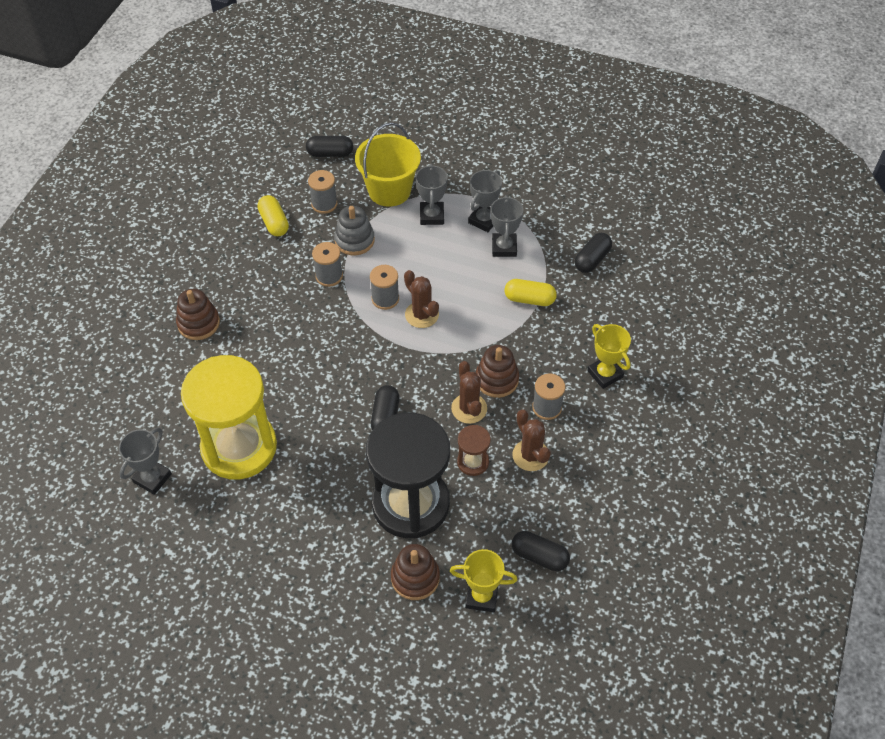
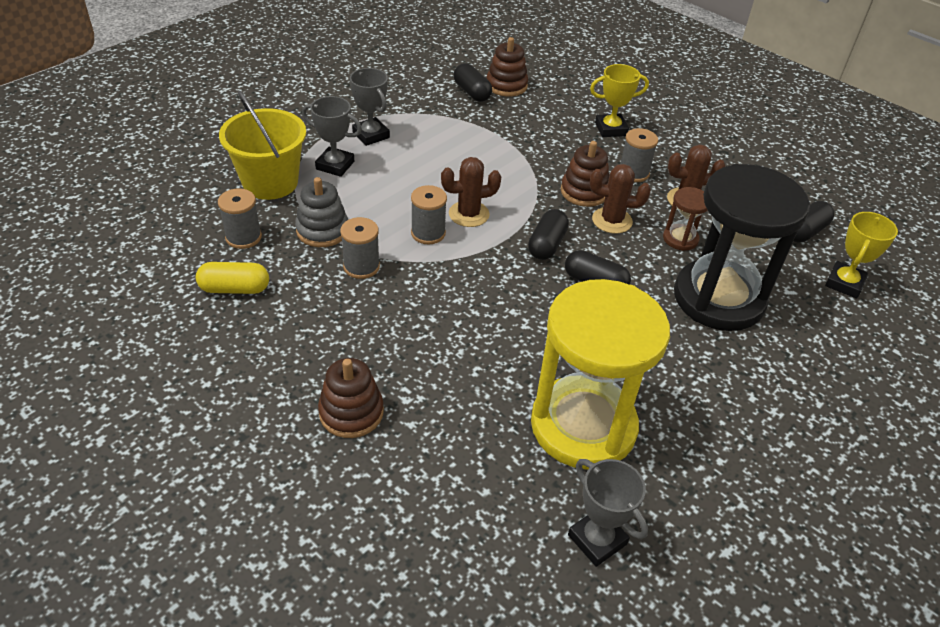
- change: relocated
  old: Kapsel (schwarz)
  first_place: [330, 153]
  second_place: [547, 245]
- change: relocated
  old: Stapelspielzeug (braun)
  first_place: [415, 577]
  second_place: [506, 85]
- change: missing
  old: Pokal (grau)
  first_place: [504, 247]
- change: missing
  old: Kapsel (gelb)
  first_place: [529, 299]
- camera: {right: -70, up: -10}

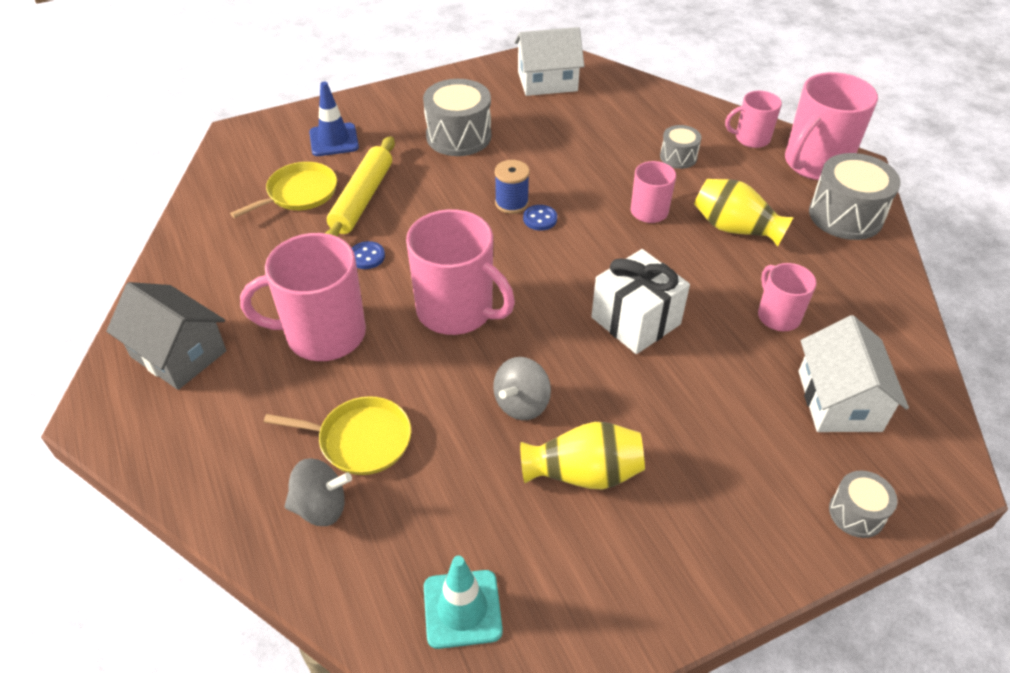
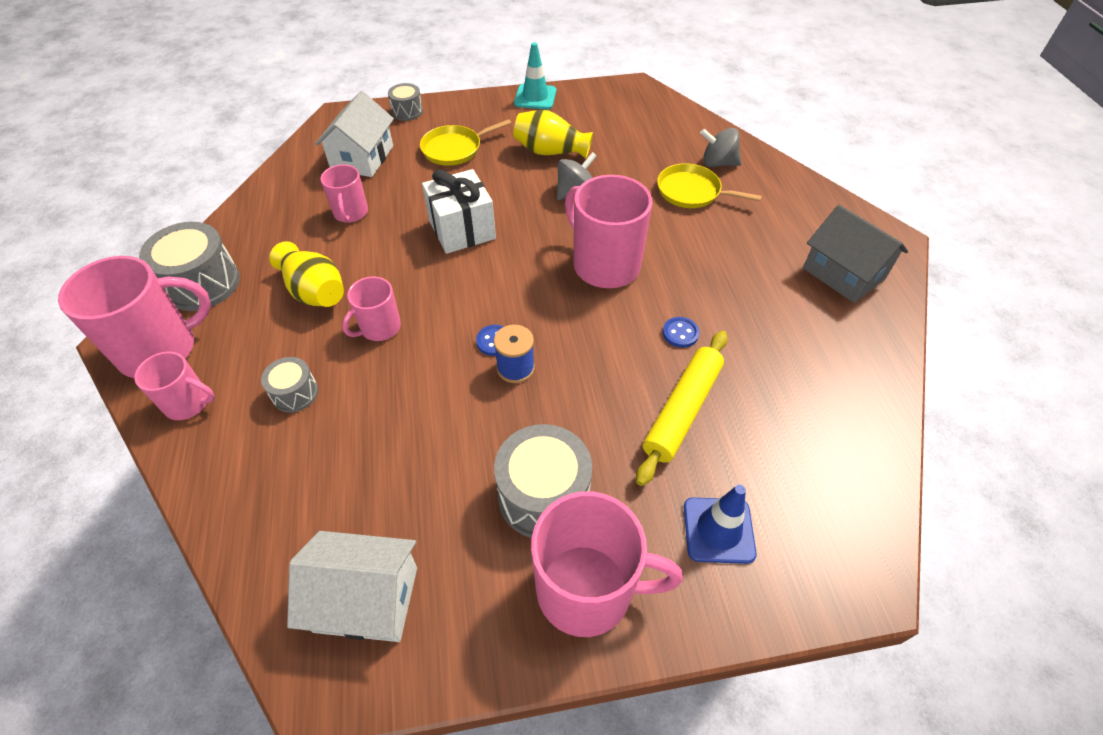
- change: relocated
  old: Pfanne (gelb)
  first_place: [299, 193]
  second_place: [454, 149]
- change: relocated
  old: Tasse (rosa)
  first_place: [323, 334]
  second_place: [587, 589]
- change: relocated
  old: Leitkegel (türkis)
  first_place: [462, 609]
  second_place: [535, 97]
- camera: {right: -165, up: 5}

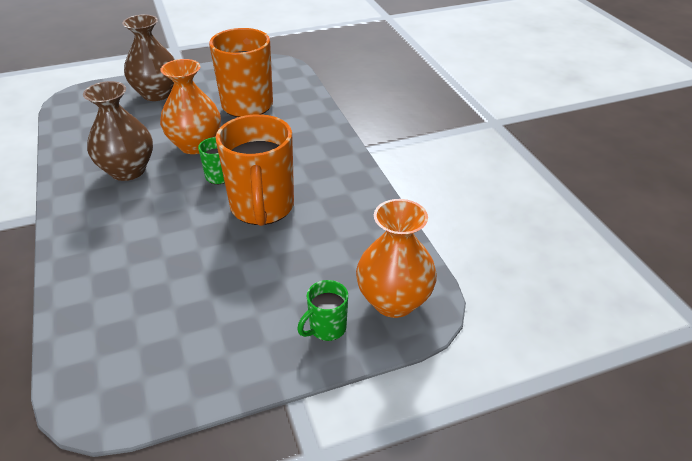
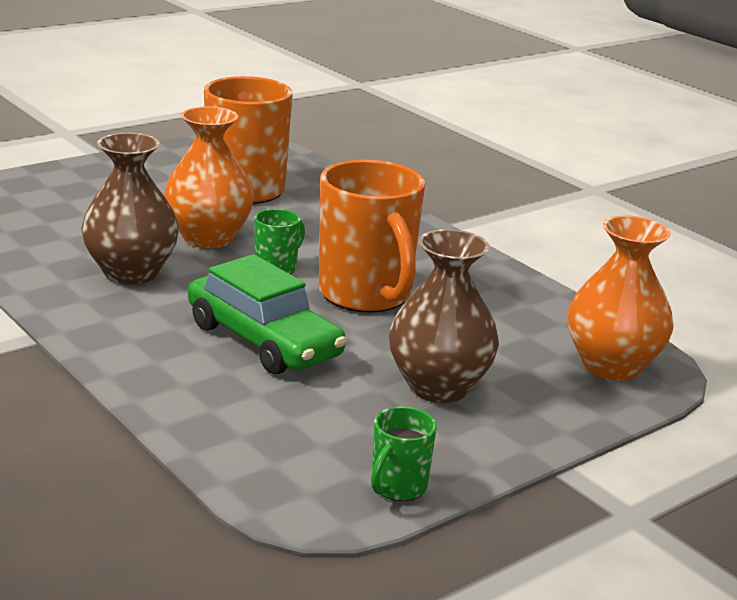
- change: relocated
  old: Vase (braun)
  first_place: [156, 94]
  second_place: [438, 387]
- change: relocated
  old: Tasse (grün)
  first_place: [326, 328]
  second_place: [397, 487]
- change: appeared
  new: Auto (grün)
  second_place: [263, 340]
- camera: {right: -20, up: -15}

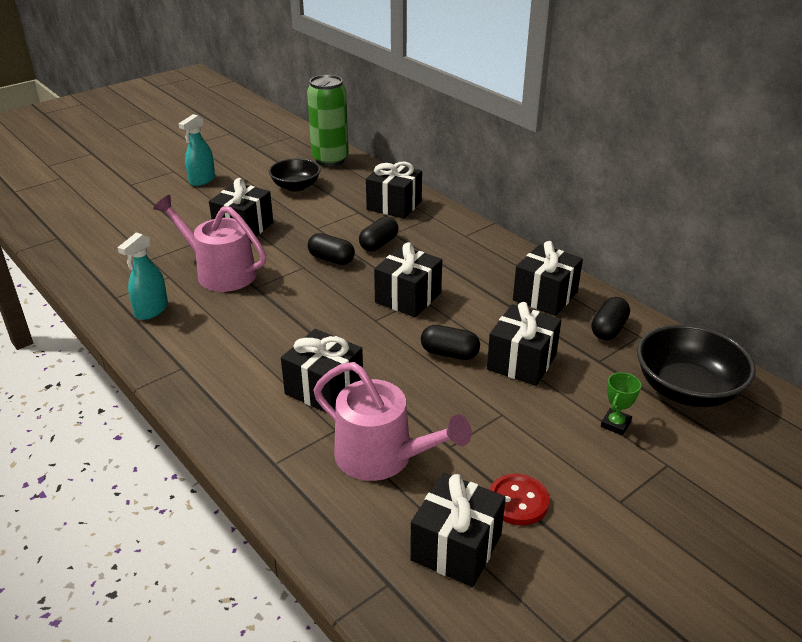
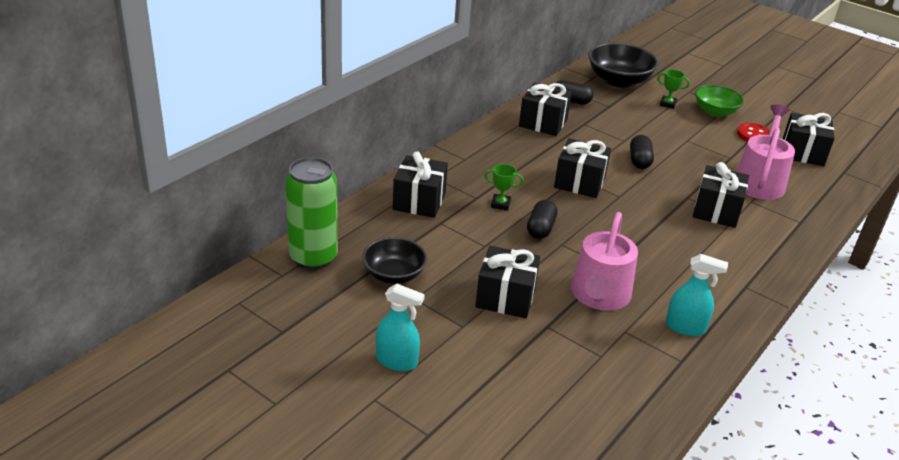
- change: exchanged
  old: Kapsel (schwarz)
  new: Pokal (grün)
  first_place: [379, 244]
  second_place: [500, 204]
- change: missing
  old: Geschenk (schwarz)
  first_place: [522, 362]
- change: appeared
  new: Schüssel (grün)
  second_place: [715, 111]
- camera: {right: -105, up: 0}

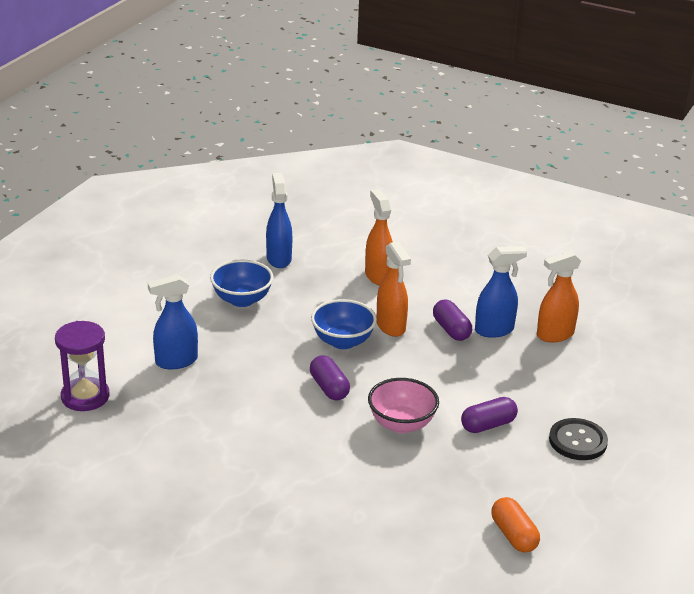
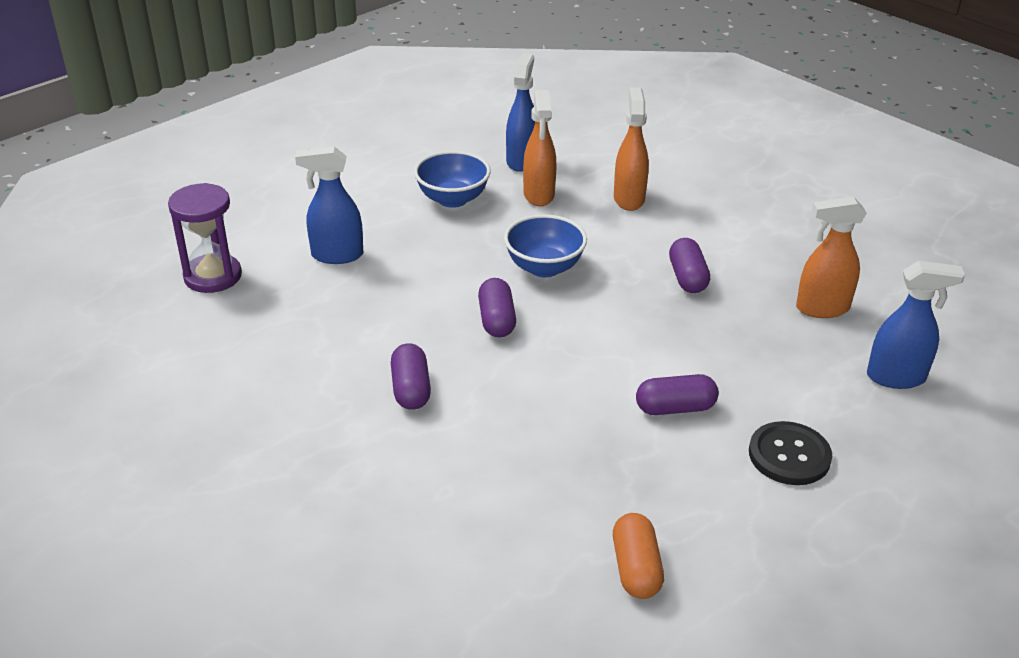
- change: missing
  old: Schüssel (rosa)
  first_place: [401, 424]
- change: relocated
  old: Sprühflasche (orange)
  first_place: [391, 326]
  second_place: [539, 195]
- change: relocated
  old: Sprühflasche (blau)
  first_place: [494, 330]
  second_place: [896, 377]
- change: appeared
  new: Kapsel (lila)
  second_place: [411, 389]
- camera: {right: 20, up: 5}

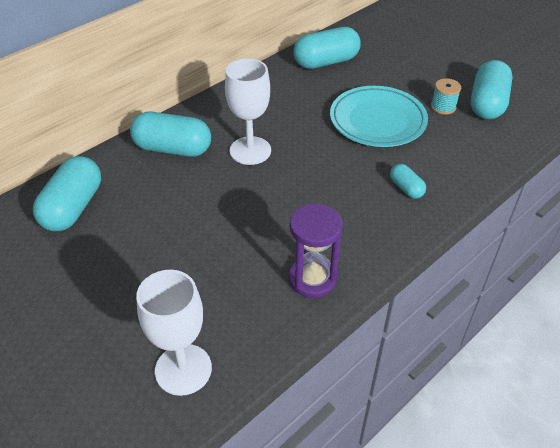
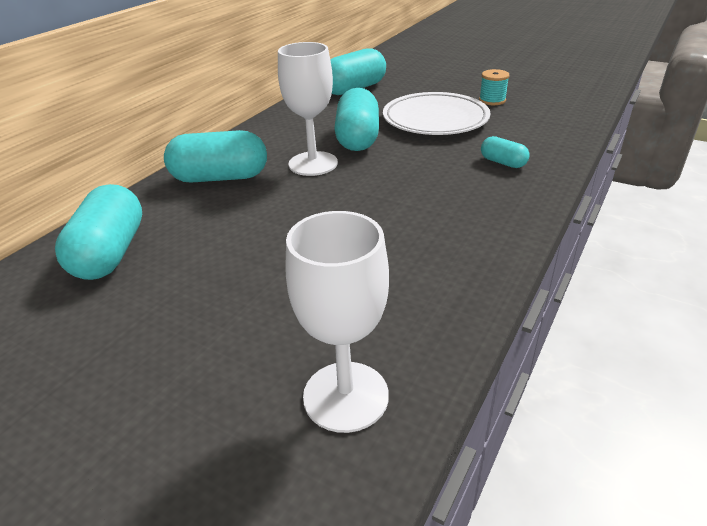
- change: missing
  old: Sanduhr (lila)
  first_place: [312, 279]
- change: colour
  old: Teller (türkis)
  new: Teller (weiß)
  first_place: [377, 120]
  second_place: [435, 119]
- change: relocated
  old: Kapsel (türkis)
  first_place: [487, 104]
  second_place: [358, 138]
- camera: {right: -15, up: -10}

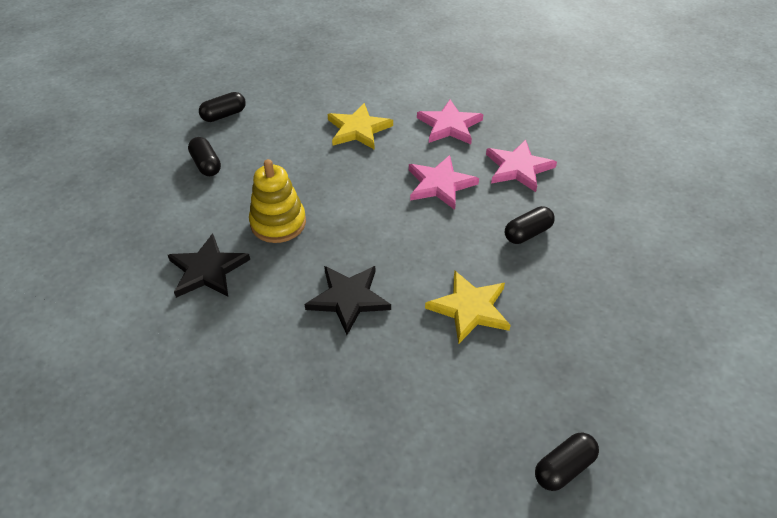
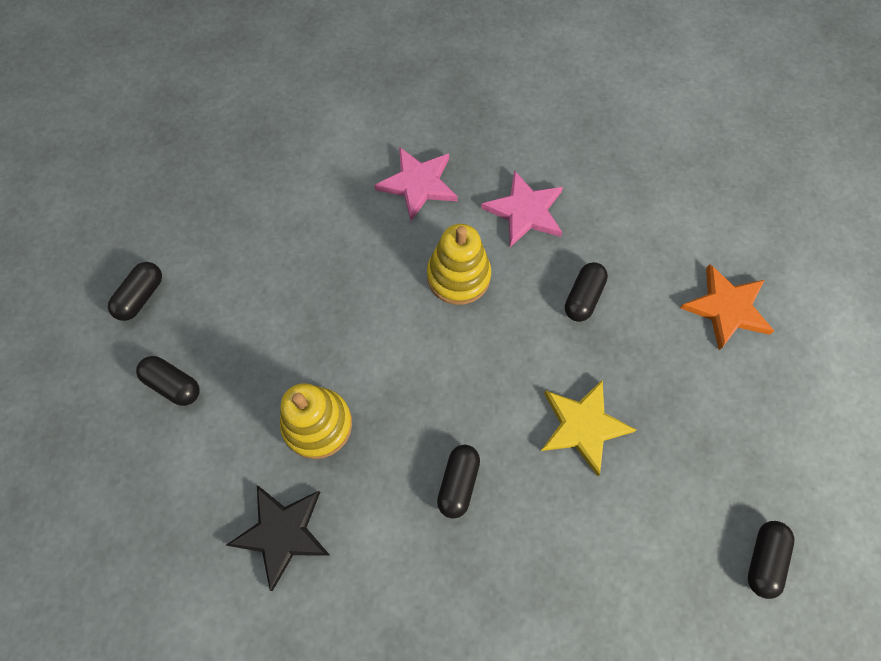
- change: exchanged
  old: Stern (schwarz)
  new: Kapsel (schwarz)
  first_place: [348, 298]
  second_place: [458, 483]
- change: missing
  old: Stern (gelb)
  first_place: [358, 129]
- change: exchanged
  old: Stern (rosa)
  new: Stapelspielzeug (gelb)
  first_place: [440, 184]
  second_place: [458, 276]
- change: appeared
  new: Stern (orange)
  second_place: [727, 308]
- camera: {right: -30, up: 20}

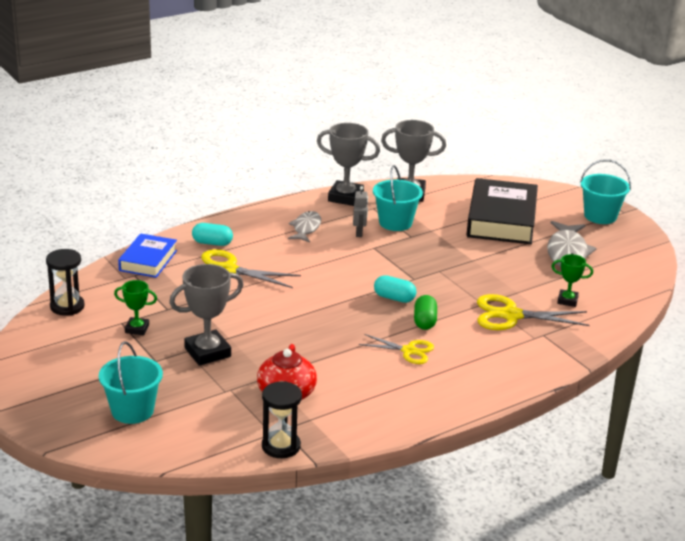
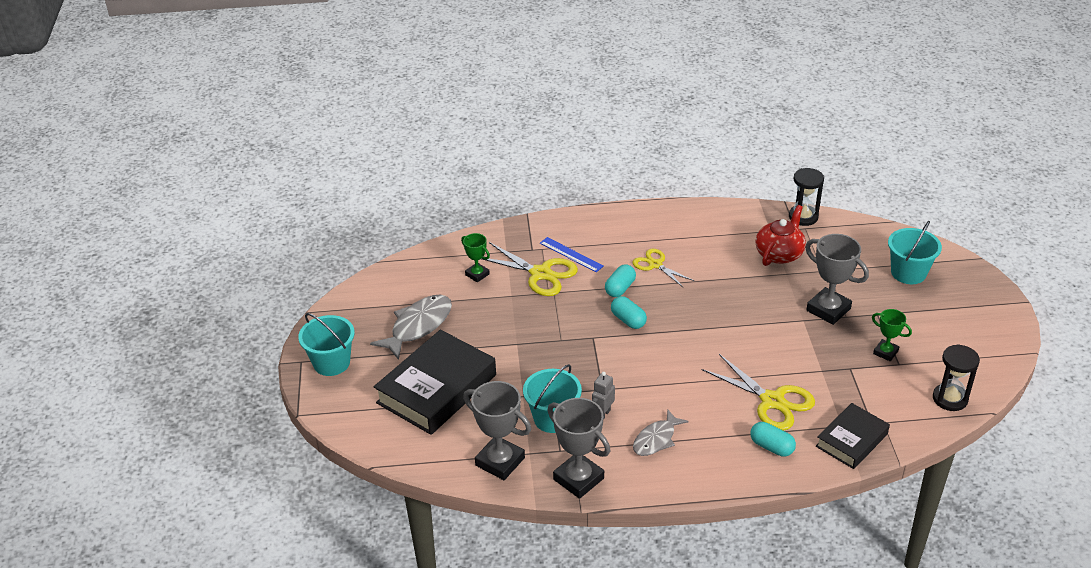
- change: colour
  old: Buch (blau)
  new: Buch (schwarz)
  first_place: [148, 260]
  second_place: [851, 440]
- change: spun
  old: Pokal (grau)
  first_place: [207, 352]
  second_place: [828, 309]
  degrees: 45
- change: colour
  old: Kapsel (grün)
  new: Kapsel (türkis)
  first_place: [424, 321]
  second_place: [620, 288]
- change: appeared
  new: Lineal (blau)
  second_place: [571, 254]
- camera: {right: -150, up: 10}

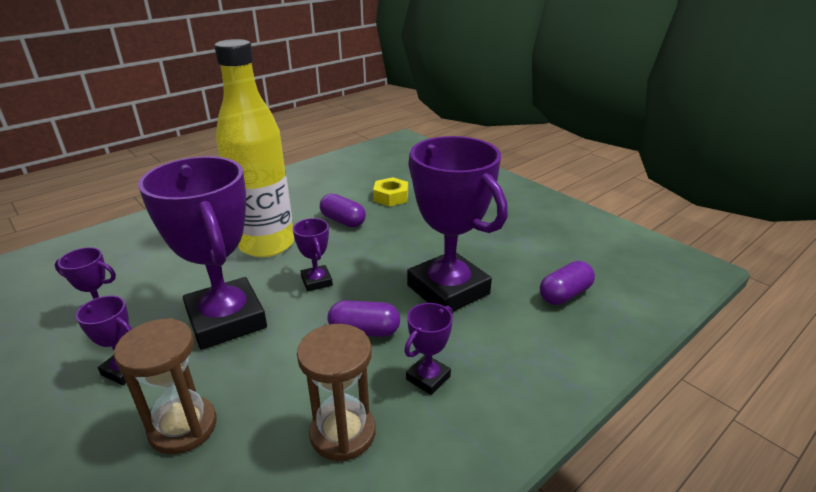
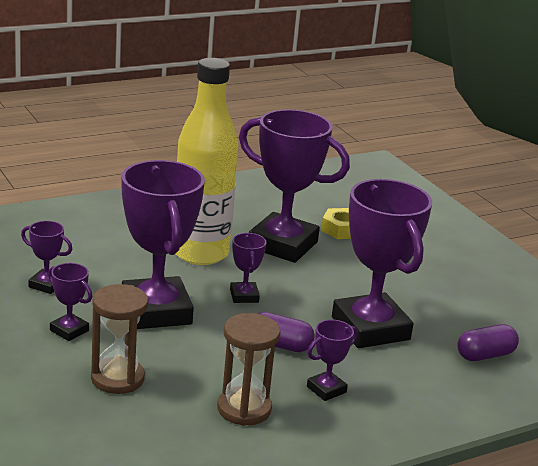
- change: exchanged
  old: Kapsel (lila)
  new: Pokal (lila)
  first_place: [343, 221]
  second_place: [282, 245]
- camera: {right: 10, up: -5}

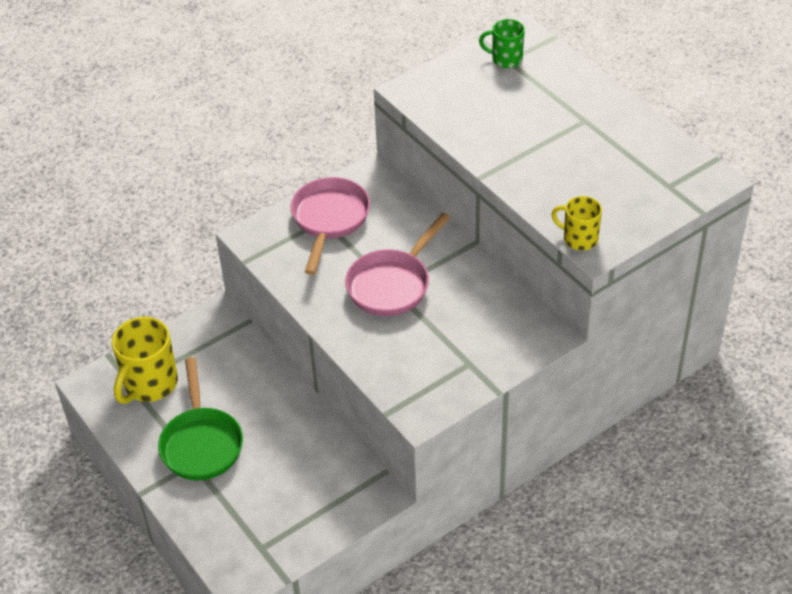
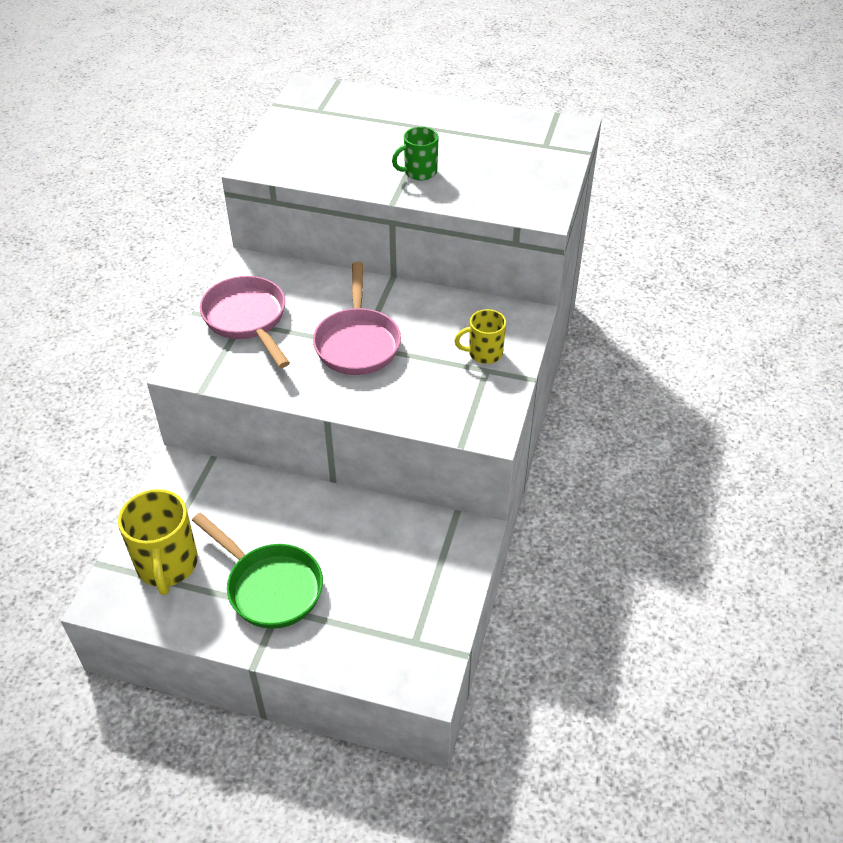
- change: relocated
  old: Tasse (grün)
  first_place: [505, 59]
  second_place: [419, 172]
- change: relocated
  old: Tasse (gelb)
  first_place: [579, 239]
  second_place: [484, 353]
- camera: {right: -40, up: 0}

